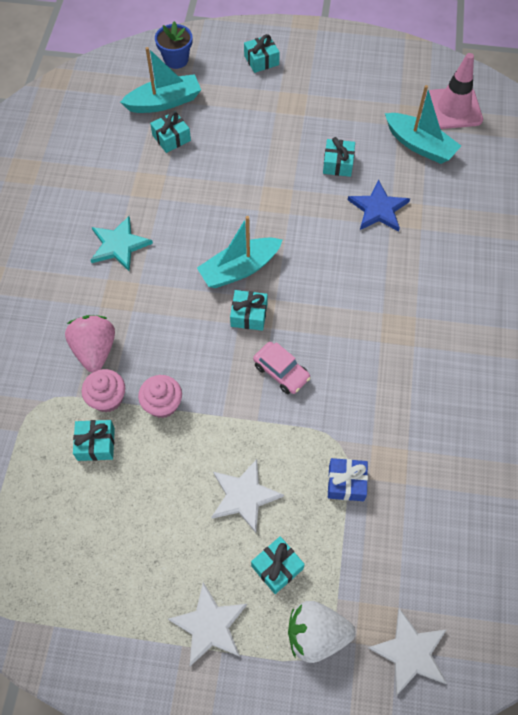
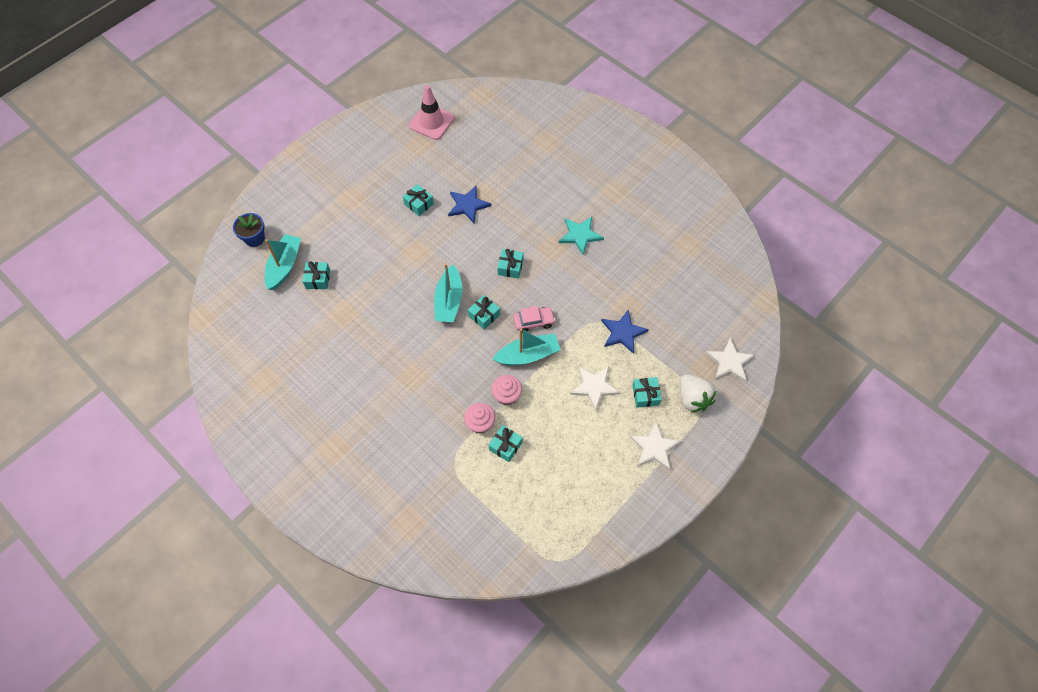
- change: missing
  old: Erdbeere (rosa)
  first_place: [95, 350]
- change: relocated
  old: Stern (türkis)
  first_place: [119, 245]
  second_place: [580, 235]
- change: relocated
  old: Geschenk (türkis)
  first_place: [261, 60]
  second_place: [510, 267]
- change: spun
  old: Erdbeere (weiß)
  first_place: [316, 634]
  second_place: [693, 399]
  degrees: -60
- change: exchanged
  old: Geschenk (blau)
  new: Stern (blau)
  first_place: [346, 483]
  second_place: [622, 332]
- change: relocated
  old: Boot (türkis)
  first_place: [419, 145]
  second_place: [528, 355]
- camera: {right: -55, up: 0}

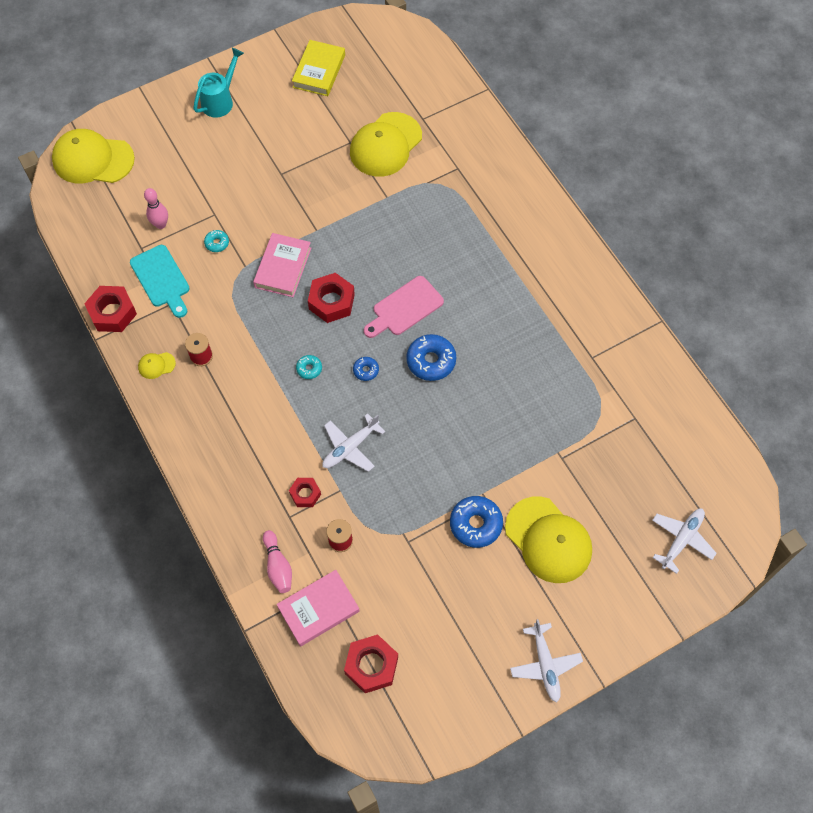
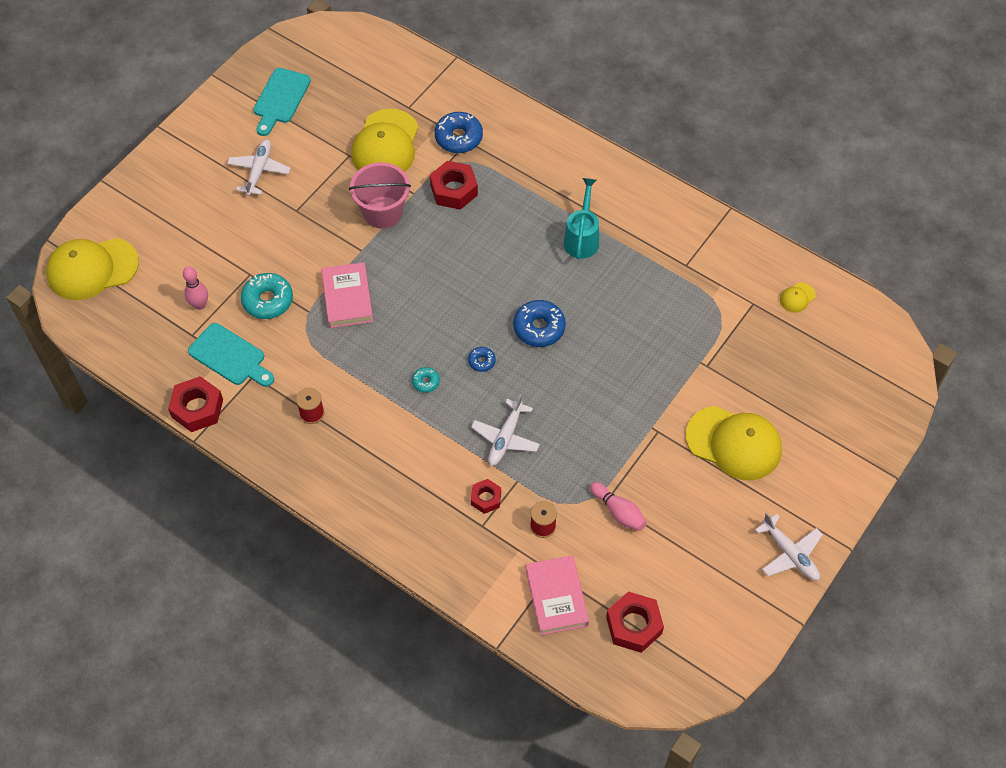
- change: relocated
  old: Kappe (gelb)
  first_place: [156, 365]
  second_place: [797, 297]
- change: relocated
  old: Gießkanne (türkis)
  first_place: [220, 100]
  second_place: [582, 238]
- change: size
  old: Donut (türkis)
  first_place: [217, 243]
  second_place: [268, 300]
  factor: 1.92
- change: relocated
  old: Bowlingkegel (rosa)
  first_place: [278, 566]
  second_place: [618, 512]
- change: spun
  old: Buch (rosa)
  first_place: [318, 609]
  second_place: [556, 597]
  degrees: -45
- change: exchanged
  old: Buch (gelb)
  new: Schneidebrett (türkis)
  first_place: [319, 71]
  second_place: [280, 99]
- change: relocated
  old: Sechskantmutter (rot)
  first_place: [331, 302]
  second_place: [454, 190]
- change: missing
  old: Schneidebrett (rosa)
  first_place: [405, 308]
- change: relocated
  old: Donut (blau)
  first_place: [475, 524]
  second_place: [458, 137]
- change: relocated
  old: Flugzeug (weiß)
  first_place: [681, 540]
  second_place: [259, 171]
- change: appeared
  new: Eimer (rosa)
  second_place: [382, 212]
- camera: {right: -25, up: -5}

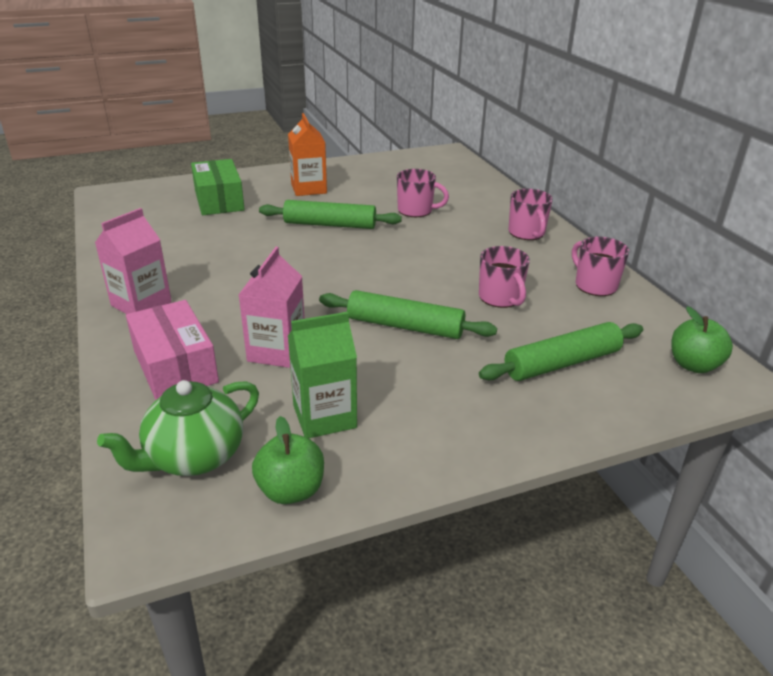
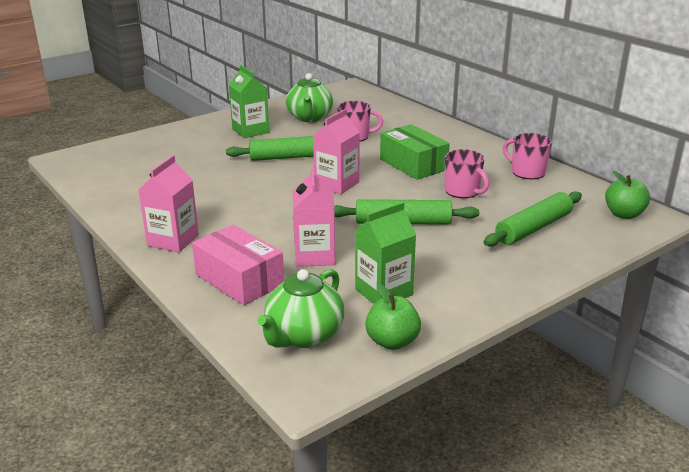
- change: relocated
  old: Schachtel (grün)
  first_place: [219, 200]
  second_place: [413, 164]
- change: colour
  old: Getränkekarton (orange)
  new: Getränkekarton (grün)
  first_place: [308, 189]
  second_place: [250, 131]
- change: missing
  old: Tasse (rosa)
  first_place: [527, 233]
- change: appeared
  new: Teekanne (grün)
  second_place: [309, 118]
- change: appeared
  new: Getränkekarton (rosa)
  second_place: [336, 184]
- camera: {right: -15, up: -5}

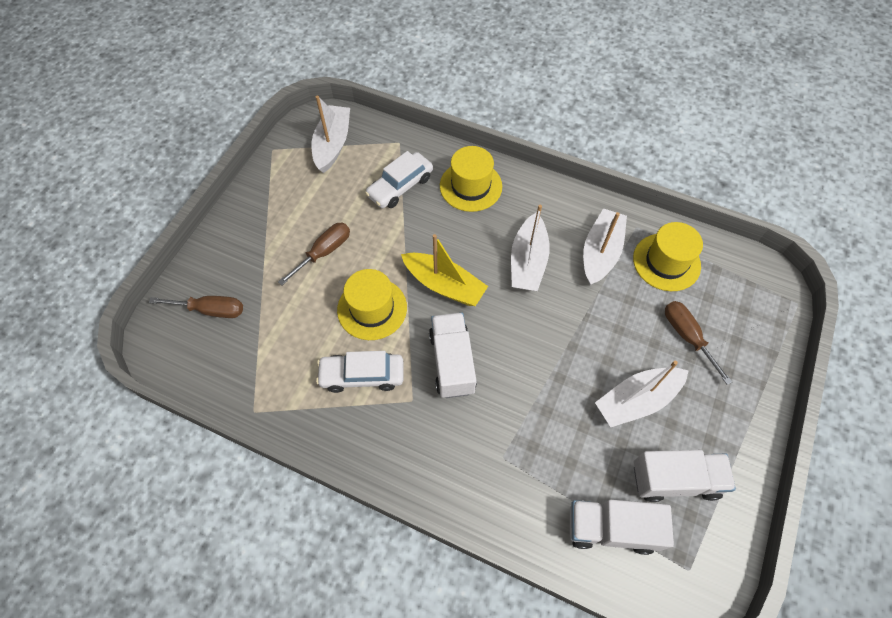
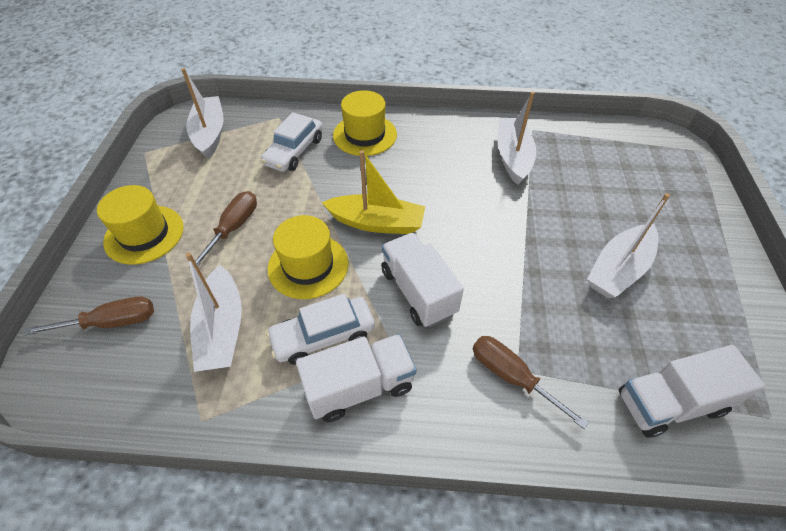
- change: relocated
  old: Boot (weiß)
  first_place: [528, 261]
  second_place: [222, 329]
- change: relocated
  old: Hut (gelb)
  first_place: [666, 262]
  second_place: [144, 234]
- change: relocated
  old: Lastwagen (weiß)
  first_place: [675, 479]
  second_place: [359, 386]
- change: relocated
  old: Schraubenzieher (braun)
  first_place: [687, 336]
  second_place: [511, 376]
- camera: {right: -20, up: -10}

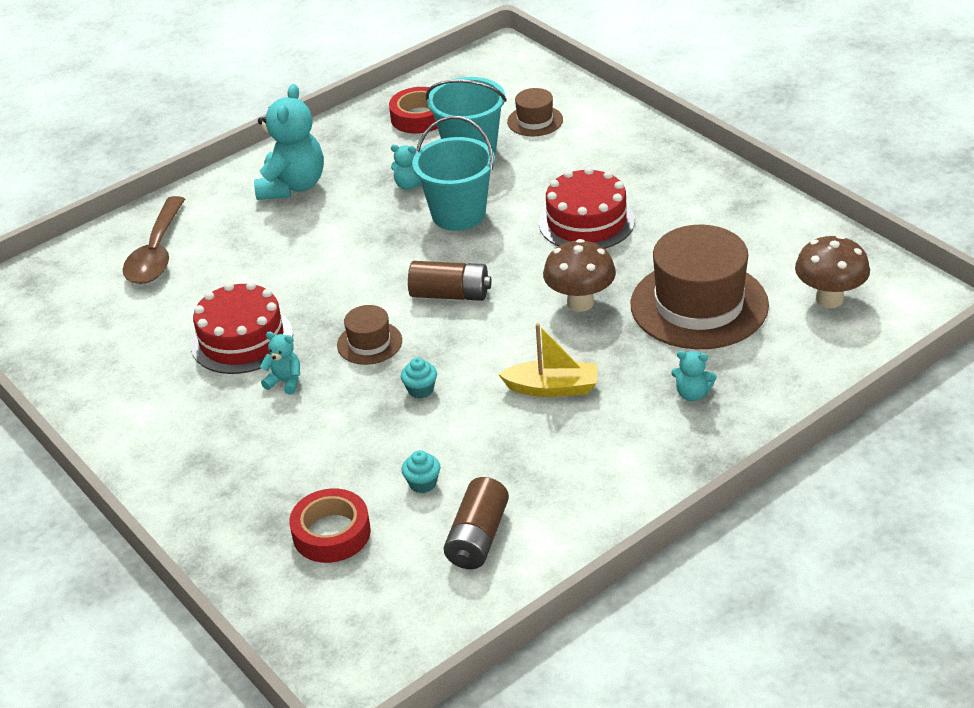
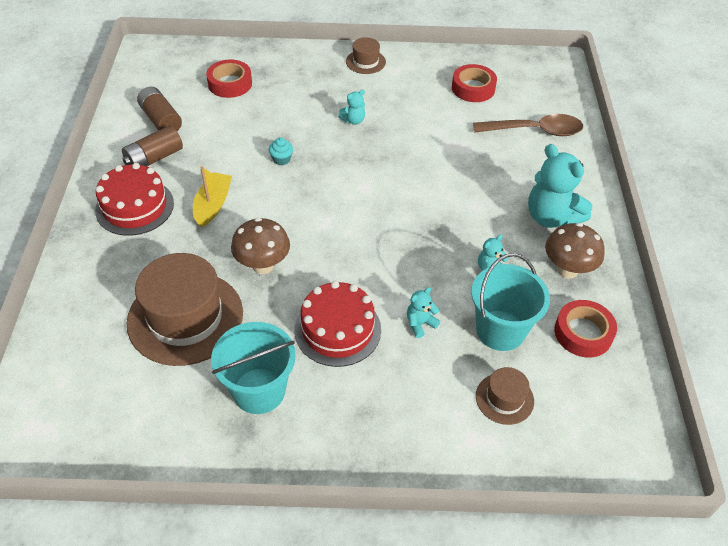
- change: spun
  old: Löffel (braun)
  first_place: [156, 253]
  second_place: [535, 131]
  degrees: 135
- change: relocated
  old: Kuchen (rot)
  first_place: [242, 339]
  second_place: [135, 207]
- change: relocated
  old: Hut (braun)
  first_place: [369, 343]
  second_place: [365, 62]
- change: missing
  old: Muffin (türkis)
  first_place: [423, 483]
- change: relocated
  old: Batterie (braun)
  first_place: [450, 294]
  second_place: [154, 158]
- change: relocated
  old: Eimer (türkis)
  first_place: [458, 214]
  second_place: [259, 391]
- change: spun
  old: Boot (gelb)
  first_place: [552, 388]
  second_place: [213, 205]
  degrees: 150
- change: relocated
  old: Teddybär (türkis)
  first_place: [692, 394]
  second_place: [420, 324]
- change: relocated
  old: Pilz (braun)
  first_place: [829, 299]
  second_place: [567, 270]
- change: appeared
  new: Klebeband (rot)
  second_place: [473, 88]
- camera: {right: 125, up: 10}

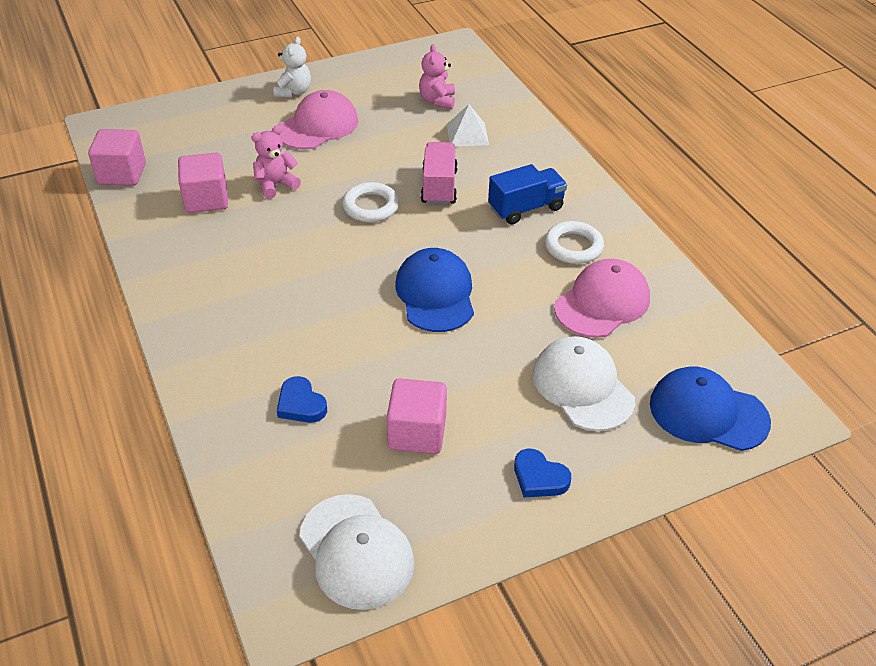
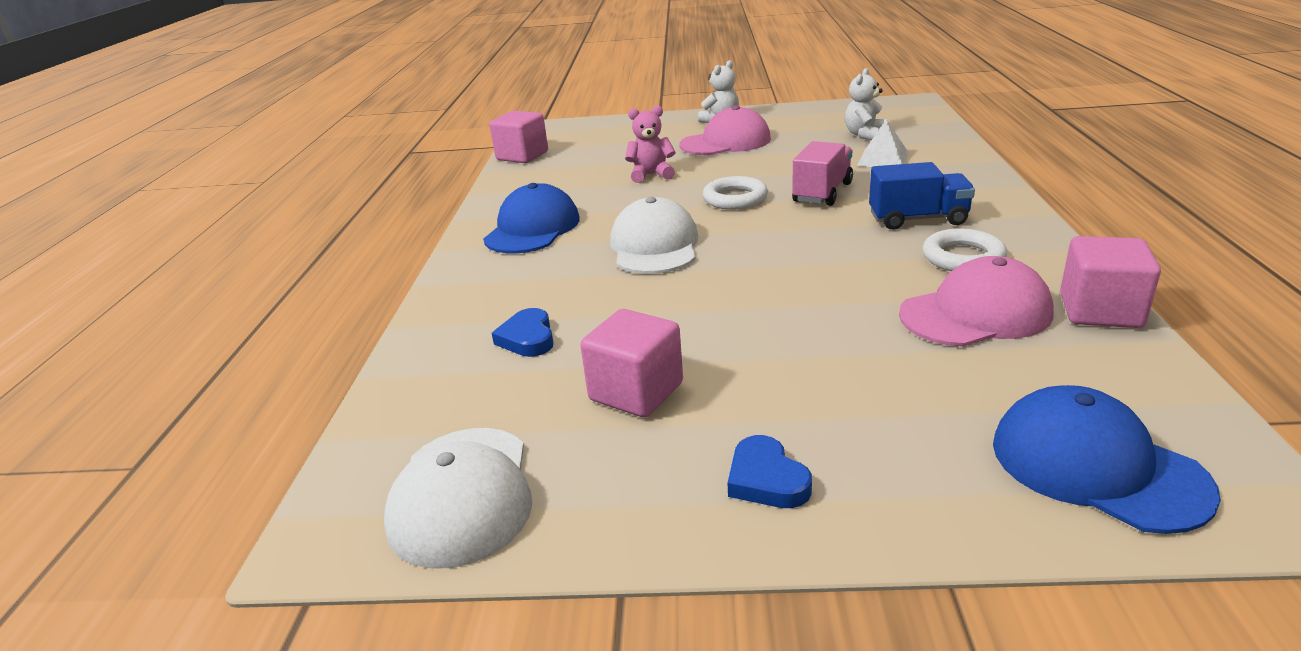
- change: relocated
  old: Kubus (rosa)
  first_place: [206, 199]
  second_place: [1100, 311]
- change: relocated
  old: Kappe (blau)
  first_place: [435, 294]
  second_place: [532, 229]
- change: colour
  old: Teddybär (rosa)
  new: Teddybär (weiß)
  first_place: [437, 101]
  second_place: [865, 135]
- change: relocated
  old: Kappe (weiß)
  first_place: [582, 387]
  second_place: [654, 246]
- camera: {right: 30, up: -15}

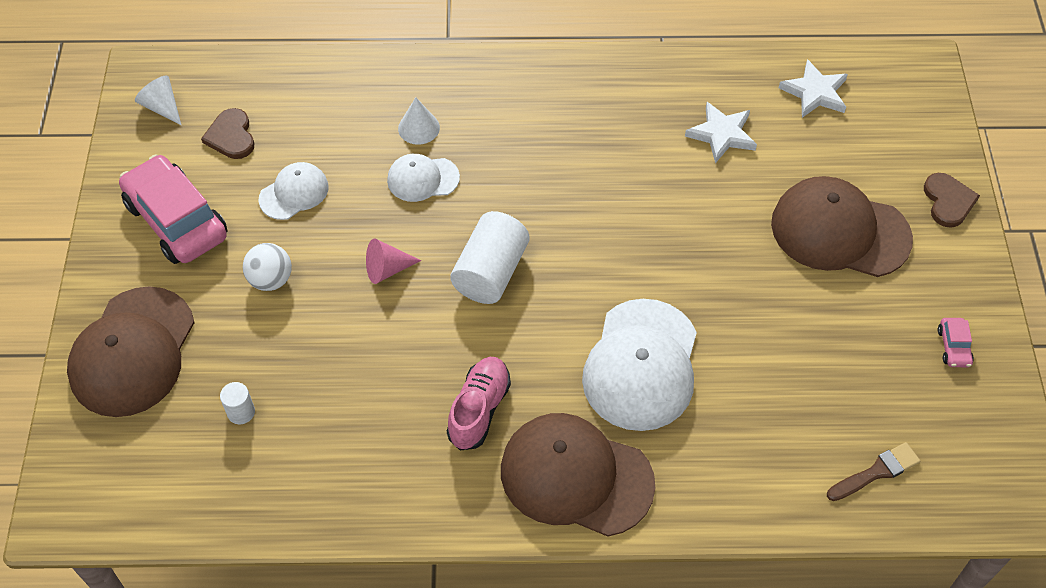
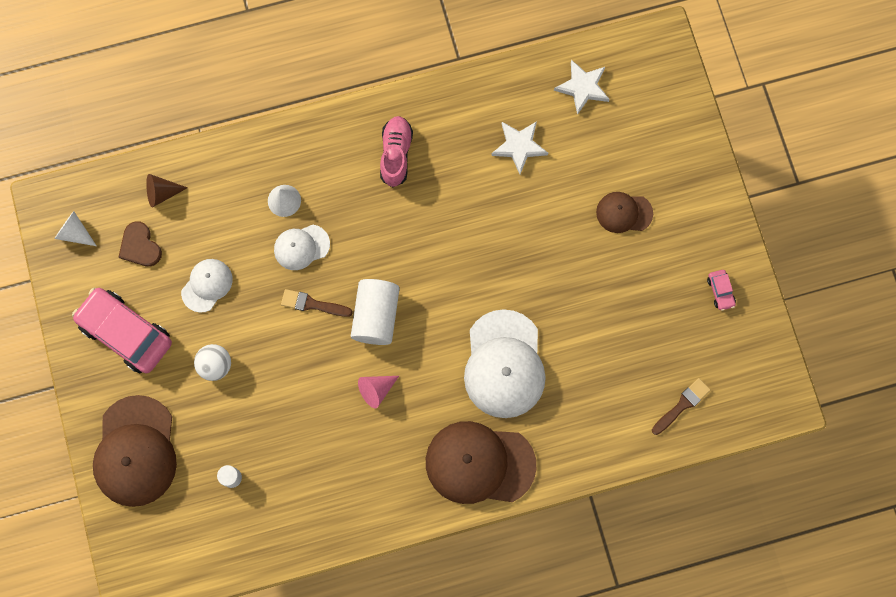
- change: relocated
  old: Kegel (rosa)
  first_place: [387, 269]
  second_place: [376, 390]
- change: relocated
  old: Schuh (rosa)
  first_place: [479, 410]
  second_place: [396, 154]
- change: size
  old: Kappe (braun)
  first_place: [840, 231]
  second_place: [624, 213]
  factor: 0.53
- change: missing
  old: Herz (braun)
  first_place: [948, 201]
- change: appeared
  new: Kegel (braun)
  second_place: [162, 193]
- change: appeared
  new: Pinsel (braun)
  second_place: [312, 304]
- camera: {right: -15, up: 20}

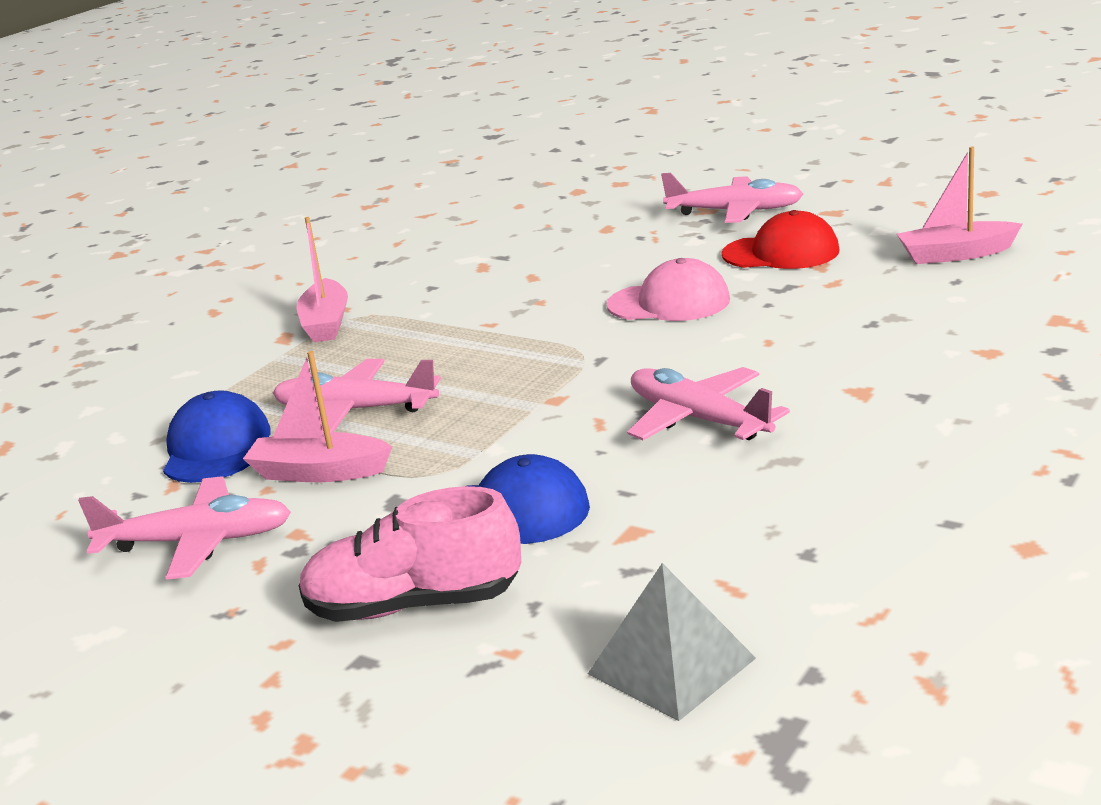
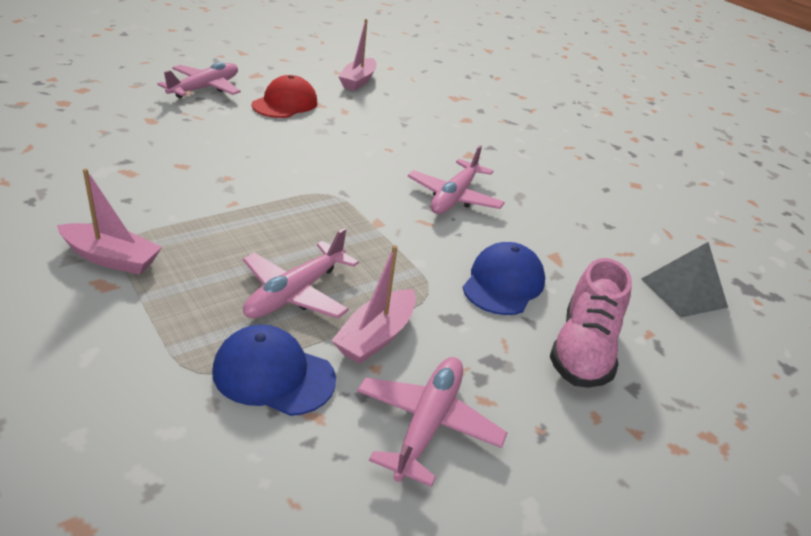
- change: missing
  old: Kappe (rosa)
  first_place: [669, 302]
- change: spun
  old: Flugzeug (rosa)
  first_place: [699, 419]
  second_place: [454, 197]
  degrees: -45
- camera: {right: -75, up: 10}

